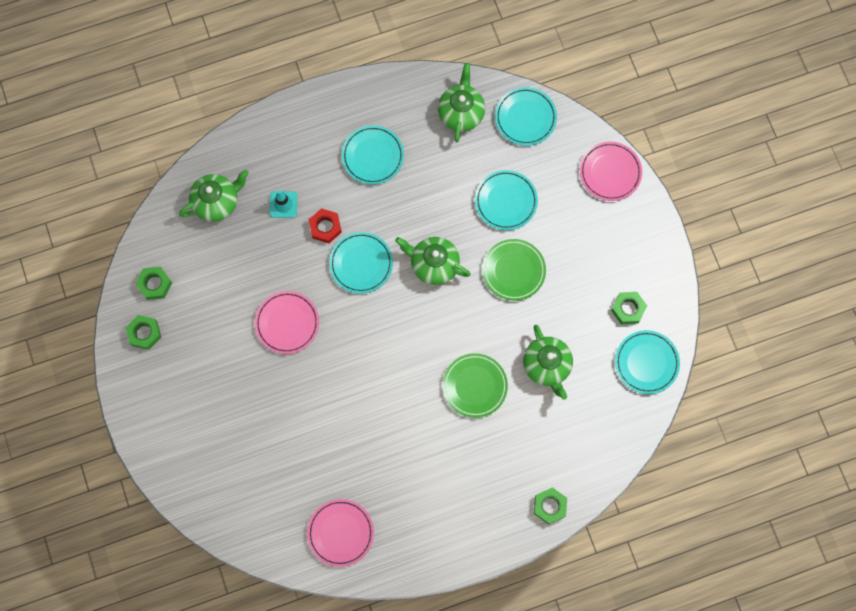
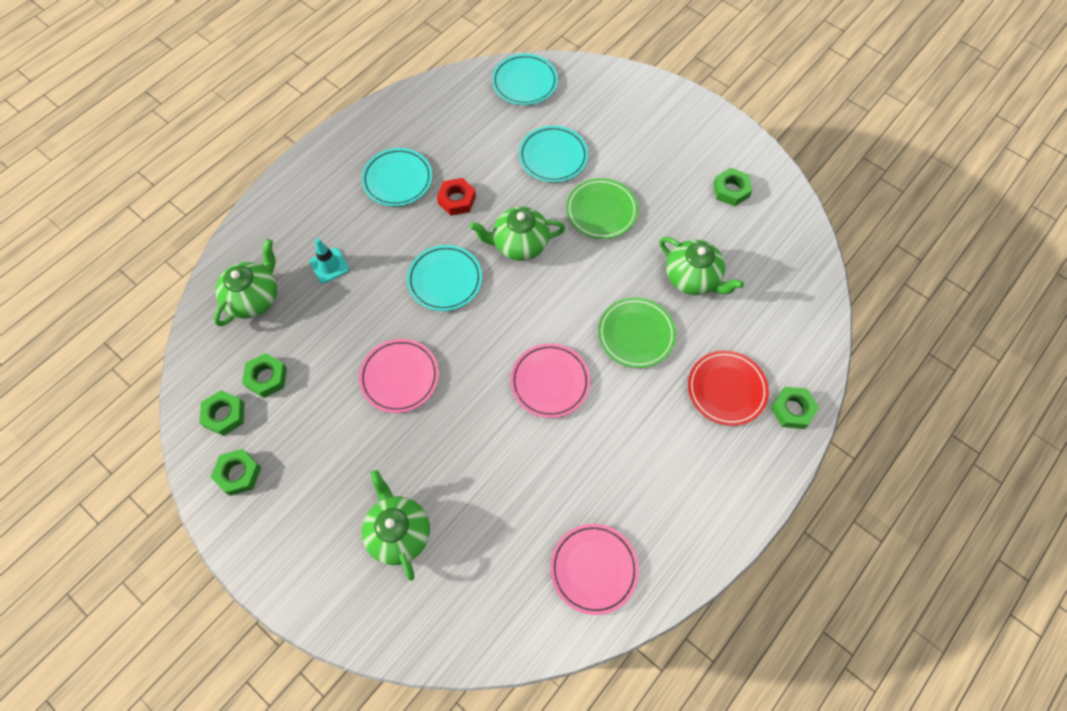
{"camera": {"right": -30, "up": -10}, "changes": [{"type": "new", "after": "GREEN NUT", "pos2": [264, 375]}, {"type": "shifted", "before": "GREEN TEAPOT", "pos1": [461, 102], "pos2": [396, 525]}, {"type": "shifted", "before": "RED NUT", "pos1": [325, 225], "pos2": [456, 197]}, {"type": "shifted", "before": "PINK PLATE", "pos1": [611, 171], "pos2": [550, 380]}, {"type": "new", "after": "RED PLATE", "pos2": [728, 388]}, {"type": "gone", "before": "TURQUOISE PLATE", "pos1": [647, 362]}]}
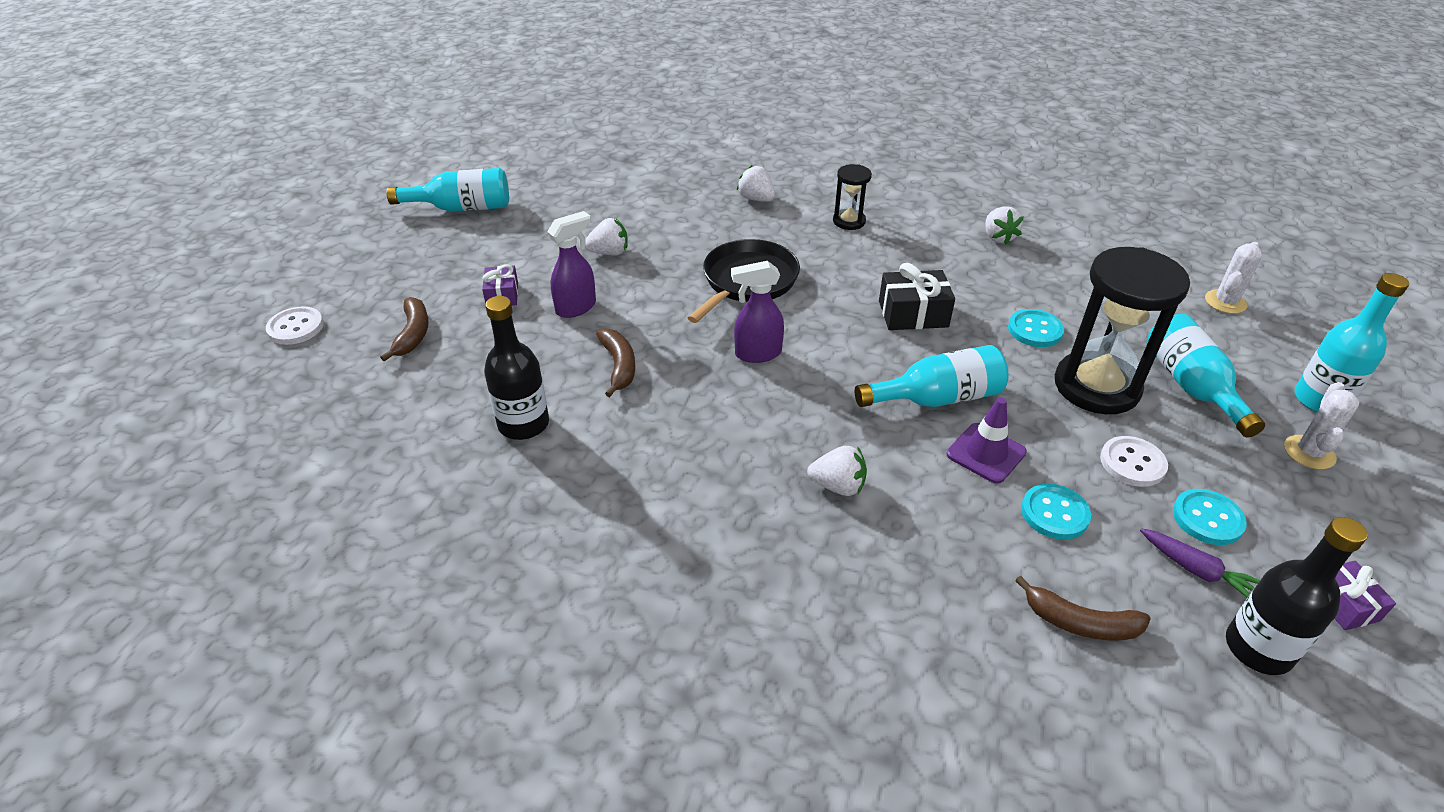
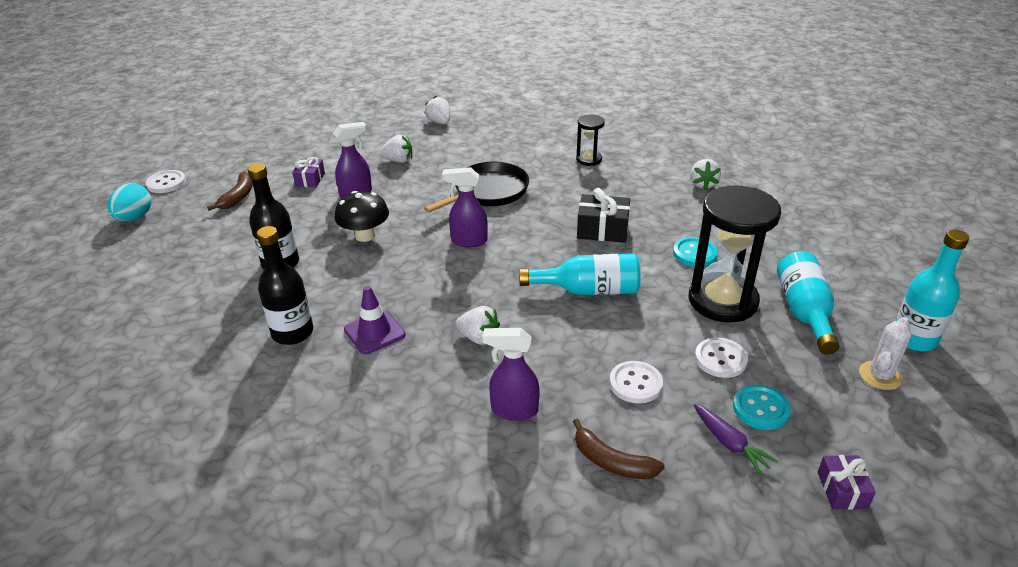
{"camera": {"right": 15, "up": -5}, "changes": [{"type": "new", "after": "TURQUOISE EGG", "pos2": [129, 202]}, {"type": "shifted", "before": "BLACK BOTTLE", "pos1": [1297, 596], "pos2": [285, 285]}, {"type": "swapped", "before": "BROWN BANANA", "after": "BLACK MUSHROOM", "pos1": [615, 362], "pos2": [362, 216]}, {"type": "shifted", "before": "PURPLE TRAFFIC CONE", "pos1": [987, 440], "pos2": [374, 320]}, {"type": "shifted", "before": "WHITE STRAWBERRY", "pos1": [756, 183], "pos2": [437, 110]}, {"type": "new", "after": "PURPLE SPRAY BOTTLE", "pos2": [511, 374]}, {"type": "repainted", "before": "TURQUOISE BUTTON", "after": "WHITE BUTTON", "pos1": [1056, 512], "pos2": [636, 382]}, {"type": "gone", "before": "TURQUOISE BOTTLE", "pos1": [448, 190]}, {"type": "gone", "before": "WHITE CACTUS", "pos1": [1233, 278]}]}
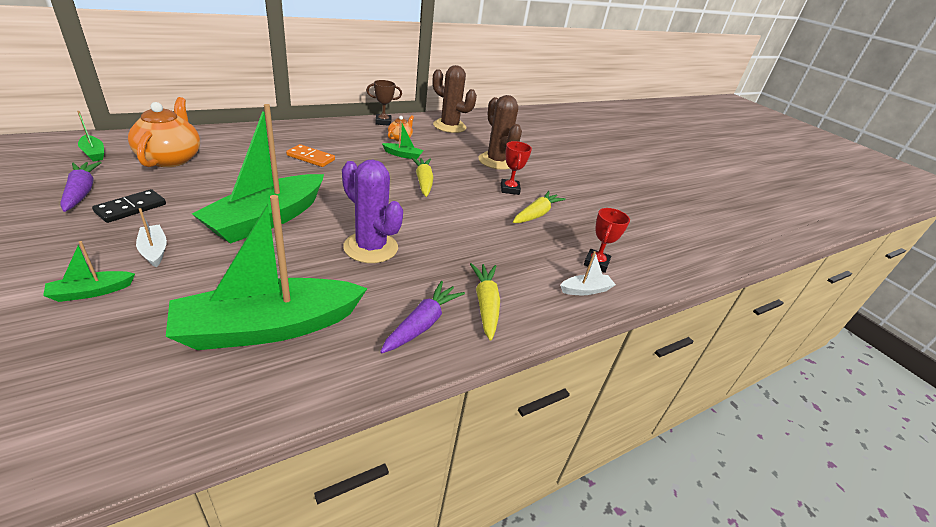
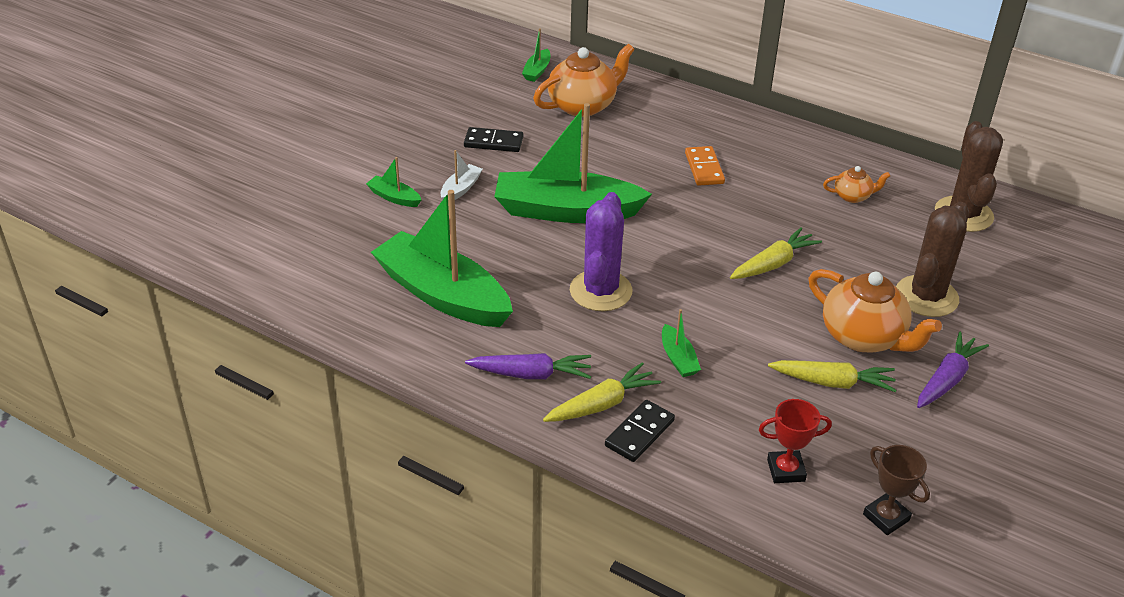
{"camera": {"right": 65, "up": 5}, "changes": [{"type": "new", "after": "BLACK DOMINO", "pos2": [640, 431]}, {"type": "shifted", "before": "GREEN BOAT", "pos1": [403, 140], "pos2": [681, 343]}, {"type": "swapped", "before": "RED TROPHY", "after": "ORANGE TEAPOT", "pos1": [516, 168], "pos2": [875, 310]}, {"type": "shifted", "before": "BROWN TROPHY", "pos1": [384, 103], "pos2": [896, 490]}, {"type": "shifted", "before": "PURPLE CARROT", "pos1": [81, 187], "pos2": [953, 370]}, {"type": "gone", "before": "WHITE BOAT", "pos1": [588, 273]}]}
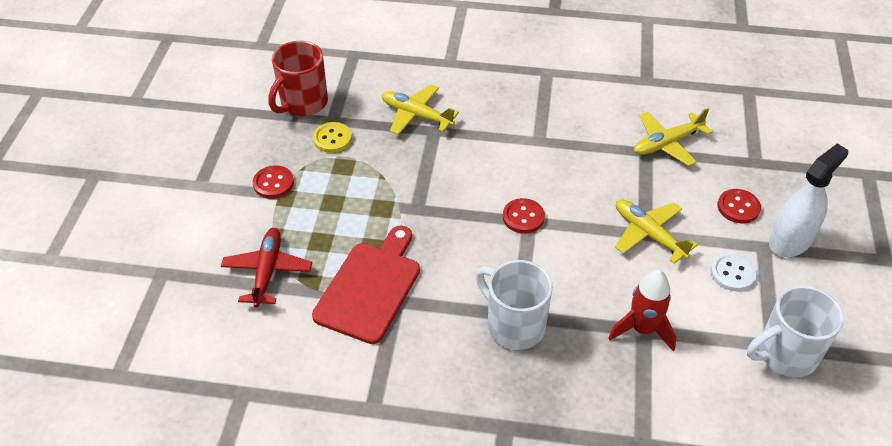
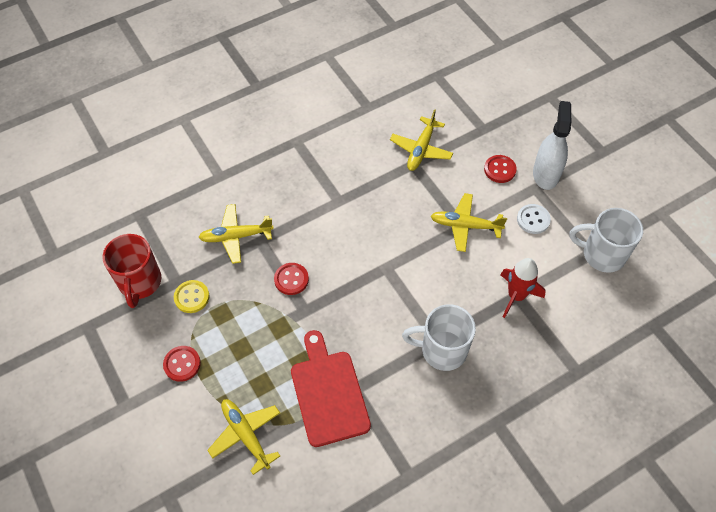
{"camera": {"right": -40, "up": 10}, "changes": [{"type": "repainted", "before": "RED PLANE", "after": "YELLOW PLANE", "pos1": [266, 268], "pos2": [243, 437]}, {"type": "shifted", "before": "RED BUTTON", "pos1": [524, 216], "pos2": [291, 279]}, {"type": "rotated", "before": "WHITE MUG", "pos1": [795, 331], "pos2": [606, 240], "turn": 75}]}
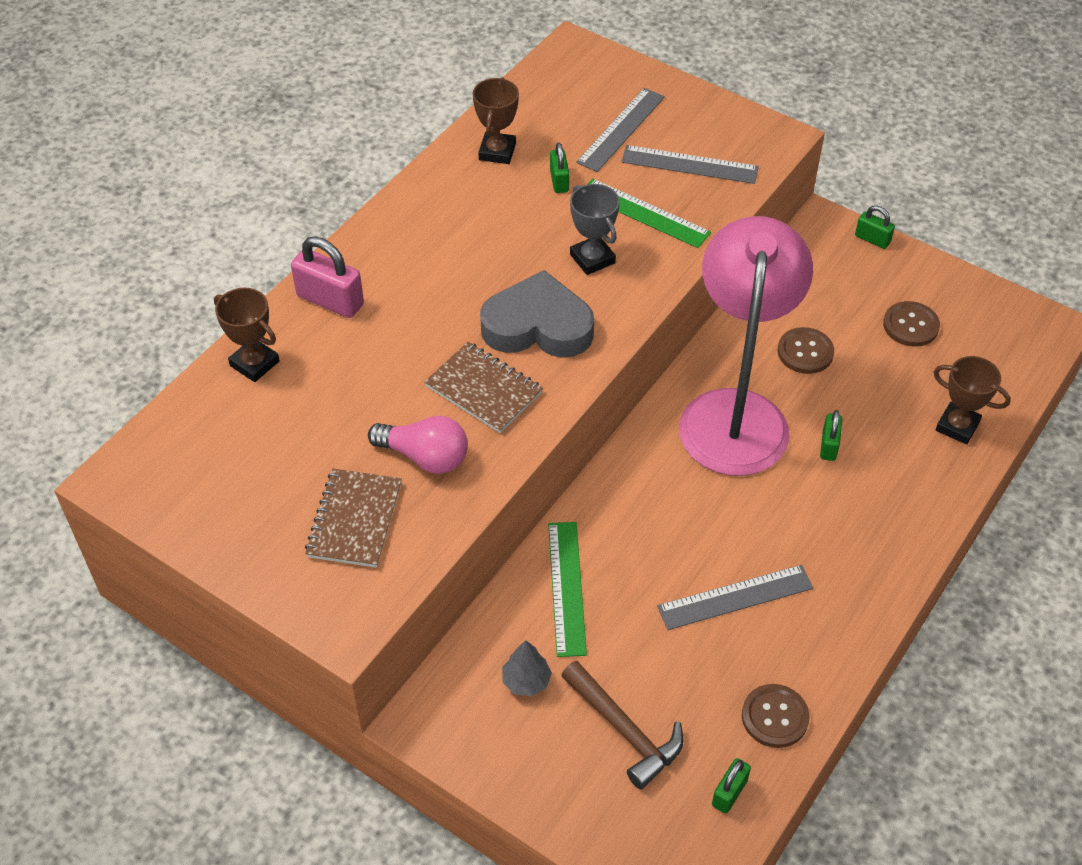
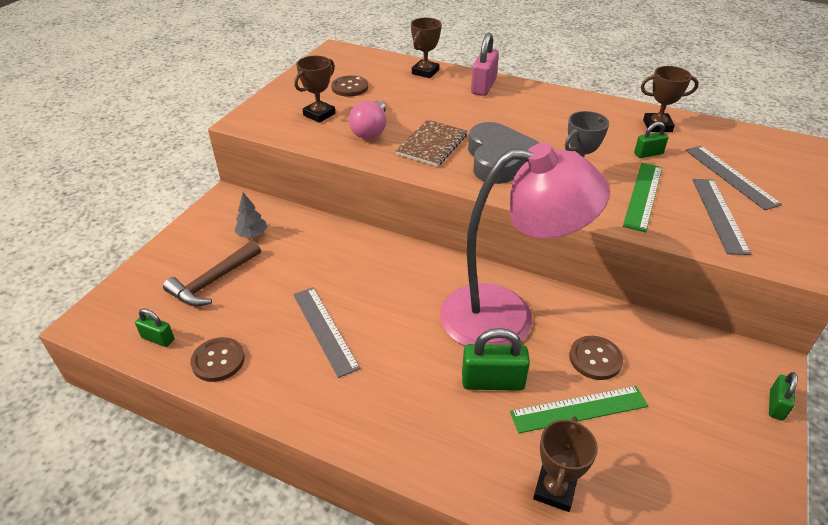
{"camera": {"right": 80, "up": -10}, "changes": [{"type": "swapped", "before": "BROWN NOTEBOOK", "after": "BROWN TROPHY", "pos1": [353, 518], "pos2": [314, 89]}, {"type": "shifted", "before": "BROWN BUTTON", "pos1": [911, 324], "pos2": [349, 86]}, {"type": "scaled", "before": "GREEN PADLOCK", "pos1": [831, 435], "pos2": [496, 359], "scale": 1.73}, {"type": "shifted", "before": "GREEN RULER", "pos1": [567, 589], "pos2": [579, 409]}, {"type": "rotated", "before": "GREY RULER", "pos1": [620, 130], "pos2": [733, 178], "turn": 45}]}
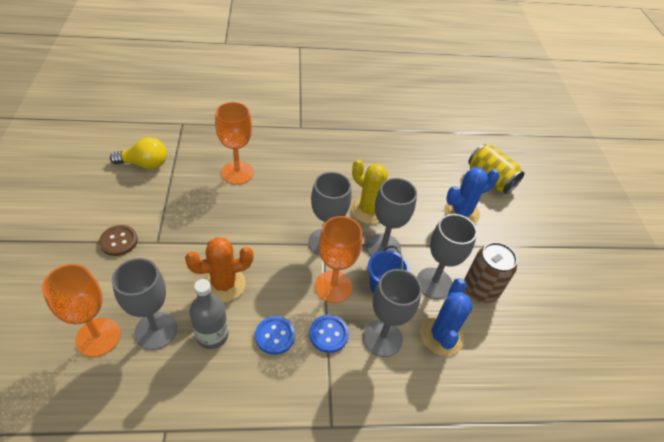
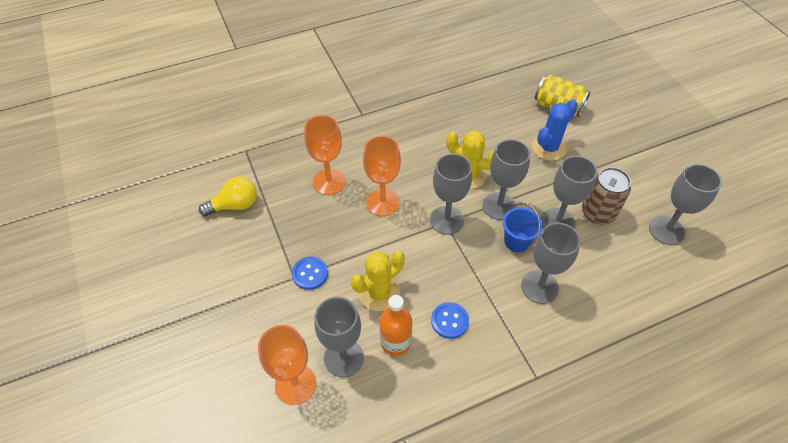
{"camera": {"right": -15, "up": 5}, "changes": [{"type": "shifted", "before": "BLUE BUTTON", "pos1": [329, 334], "pos2": [310, 273]}, {"type": "repainted", "before": "ORANGE CACTUS", "after": "YELLOW CACTUS", "pos1": [219, 269], "pos2": [378, 281]}, {"type": "shifted", "before": "ORANGE GOBLET", "pos1": [338, 259], "pos2": [382, 176]}, {"type": "repainted", "before": "GREY BOTTLE", "after": "ORANGE BOTTLE", "pos1": [209, 314], "pos2": [396, 325]}, {"type": "new", "after": "GREY GOBLET", "pos2": [685, 204]}, {"type": "gone", "before": "BROWN BUTTON", "pos1": [118, 240]}, {"type": "gone", "before": "BLUE CACTUS", "pos1": [447, 317]}]}
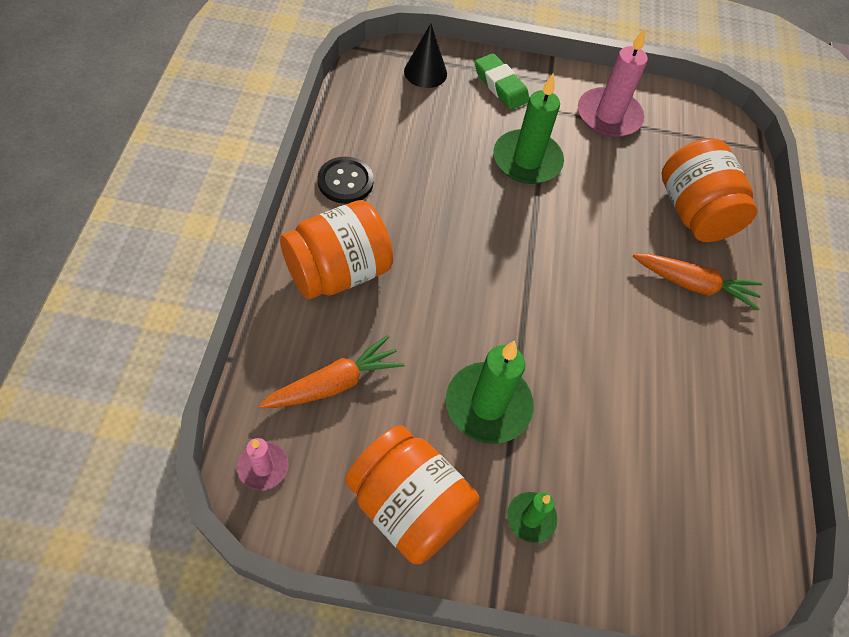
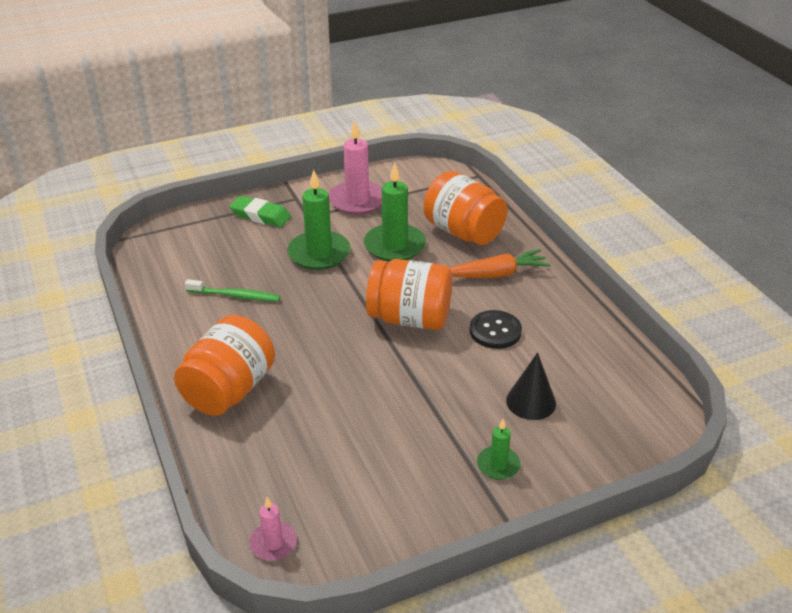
{"camera": {"right": -25, "up": -20}, "changes": [{"type": "new", "after": "GREEN TOOTHBRUSH", "pos2": [232, 290]}, {"type": "shifted", "before": "GREEN CANDLE", "pos1": [490, 392], "pos2": [395, 212]}, {"type": "shifted", "before": "ORANGE JAR", "pos1": [412, 494], "pos2": [409, 294]}, {"type": "shifted", "before": "BLACK BUTTON", "pos1": [346, 180], "pos2": [495, 329]}, {"type": "shifted", "before": "BLACK CONE", "pos1": [425, 55], "pos2": [531, 386]}, {"type": "gone", "before": "ORANGE CARROT", "pos1": [331, 371]}]}
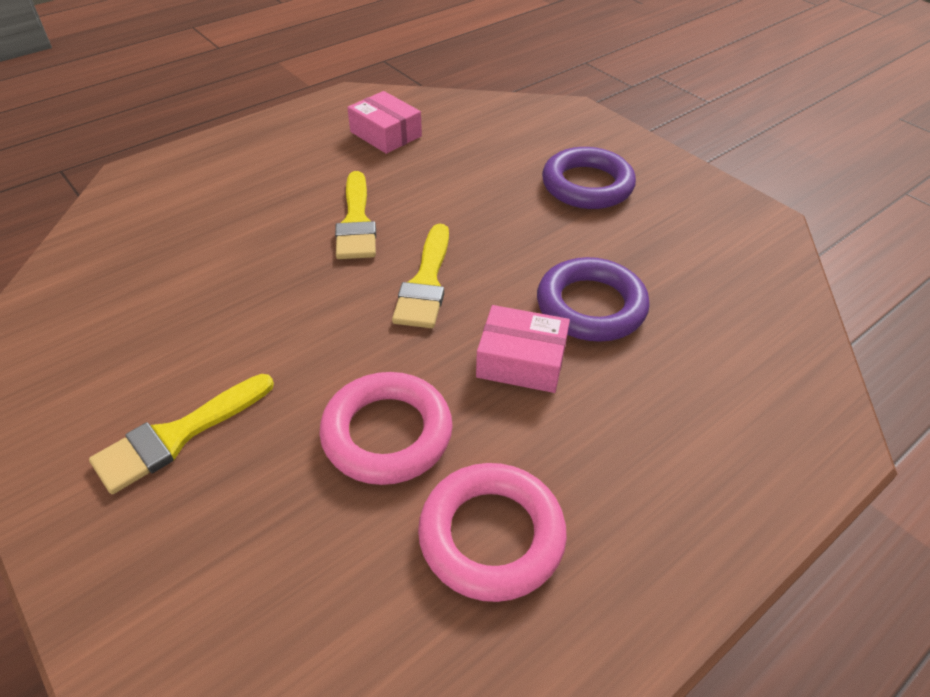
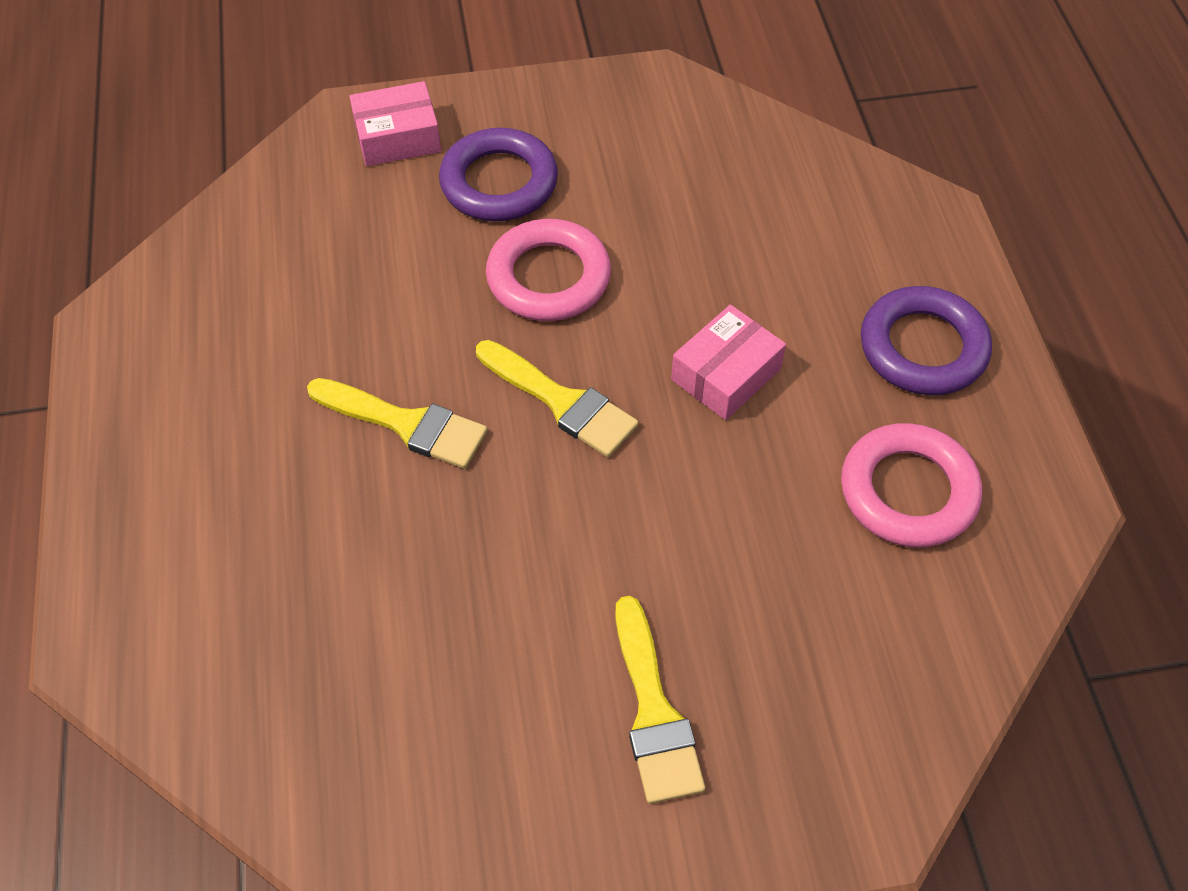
{"camera": {"right": -60, "up": 10}, "changes": [{"type": "shifted", "before": "PINK BOX", "pos1": [384, 122], "pos2": [395, 123]}, {"type": "shifted", "before": "PINK RING", "pos1": [386, 428], "pos2": [548, 270]}, {"type": "shifted", "before": "PURPLE RING", "pos1": [593, 299], "pos2": [926, 340]}]}
